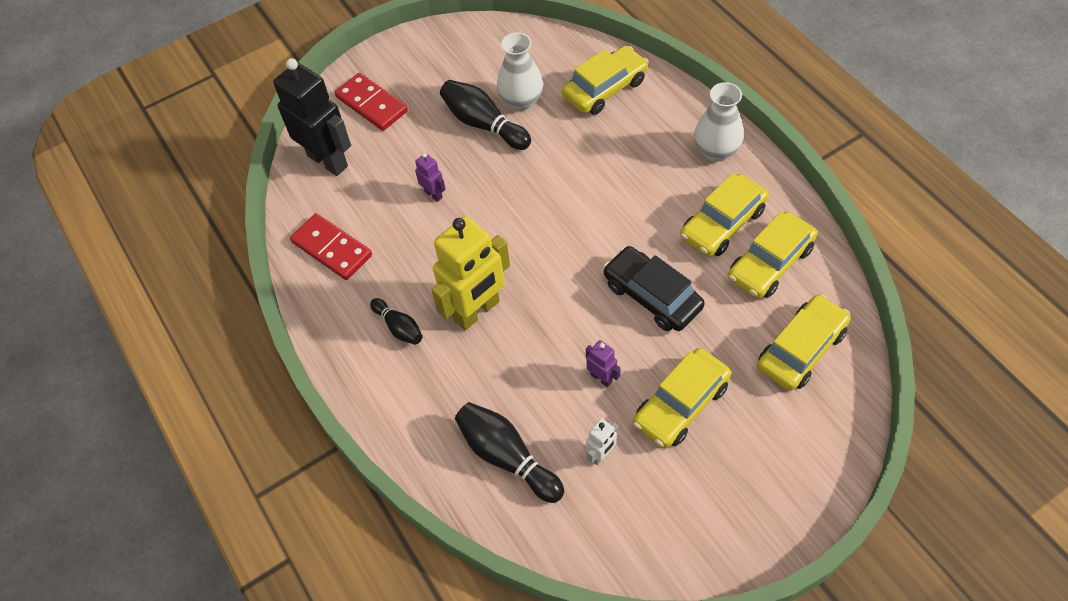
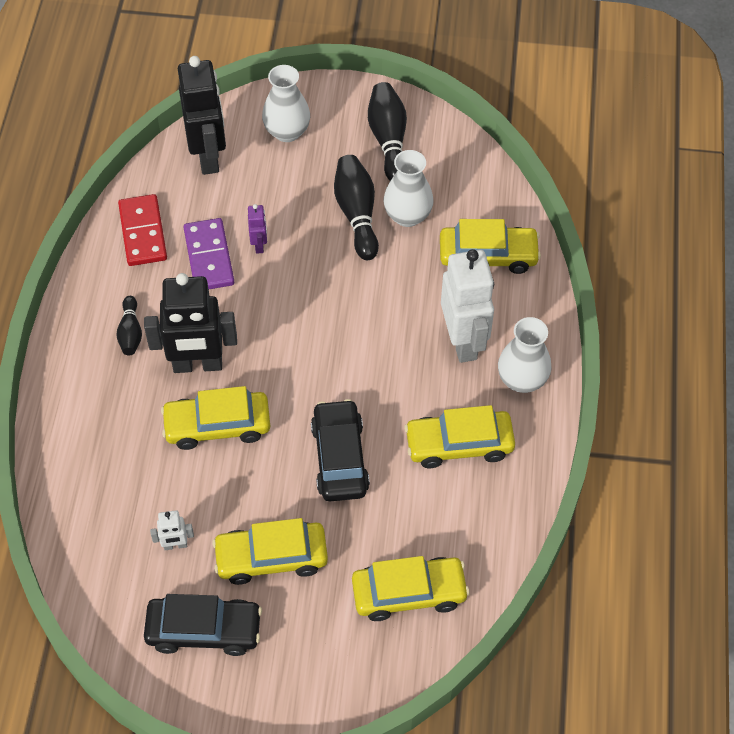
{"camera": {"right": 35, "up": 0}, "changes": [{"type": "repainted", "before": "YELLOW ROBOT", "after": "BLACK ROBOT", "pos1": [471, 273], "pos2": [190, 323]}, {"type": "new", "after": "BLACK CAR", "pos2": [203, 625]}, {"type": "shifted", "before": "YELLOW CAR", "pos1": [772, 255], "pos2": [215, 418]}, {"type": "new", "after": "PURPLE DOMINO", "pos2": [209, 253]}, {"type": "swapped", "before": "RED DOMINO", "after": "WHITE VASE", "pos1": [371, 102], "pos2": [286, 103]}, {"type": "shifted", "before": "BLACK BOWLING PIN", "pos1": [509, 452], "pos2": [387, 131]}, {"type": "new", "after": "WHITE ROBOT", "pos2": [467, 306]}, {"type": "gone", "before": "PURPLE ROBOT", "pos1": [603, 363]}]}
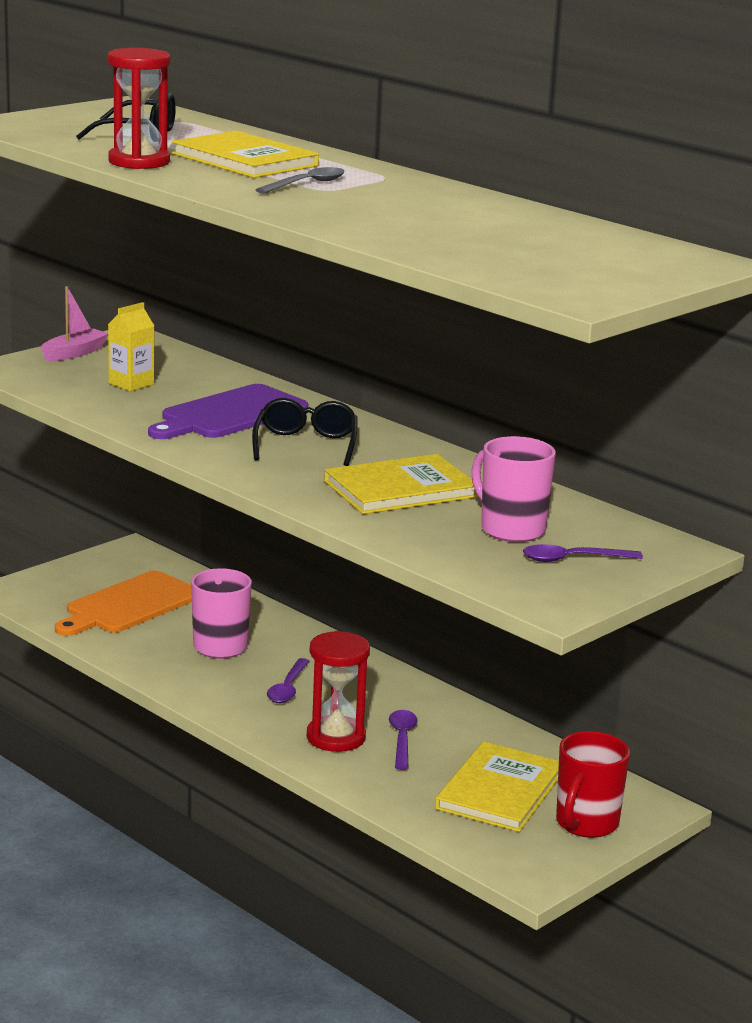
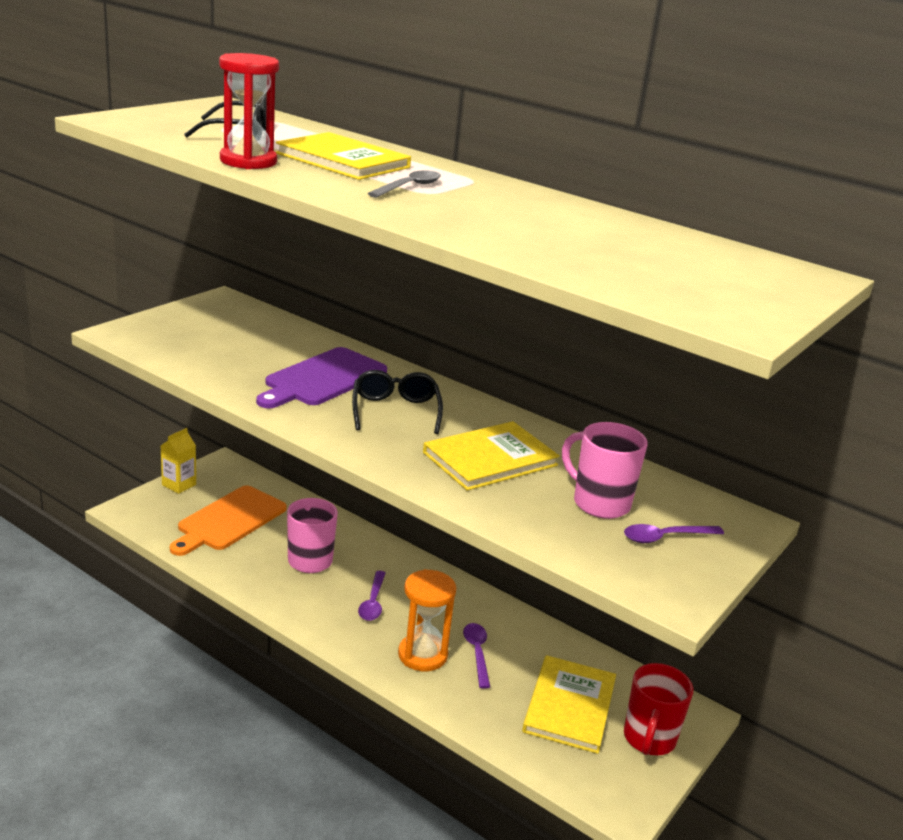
{"camera": {"right": -10, "up": 5}, "changes": [{"type": "shifted", "before": "YELLOW CARTON", "pos1": [131, 346], "pos2": [178, 461]}, {"type": "repainted", "before": "RED HOURGLASS", "after": "ORANGE HOURGLASS", "pos1": [338, 691], "pos2": [427, 620]}, {"type": "gone", "before": "PINK BOAT", "pos1": [74, 324]}]}
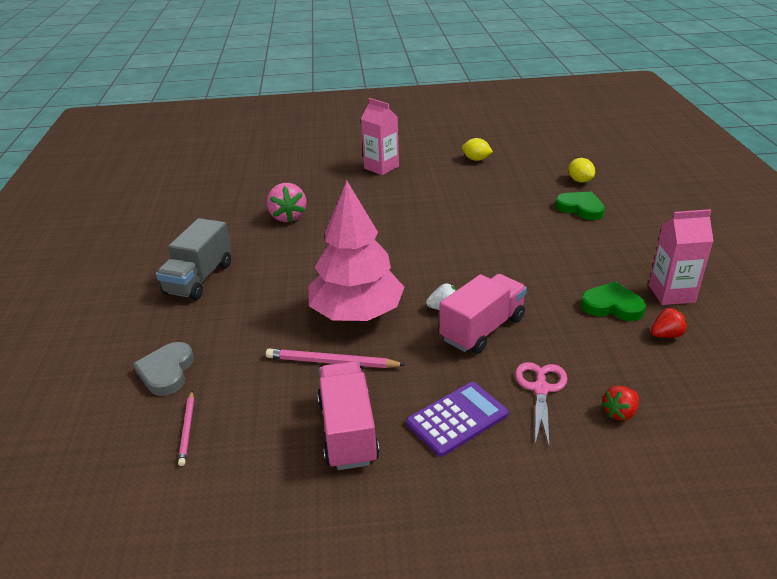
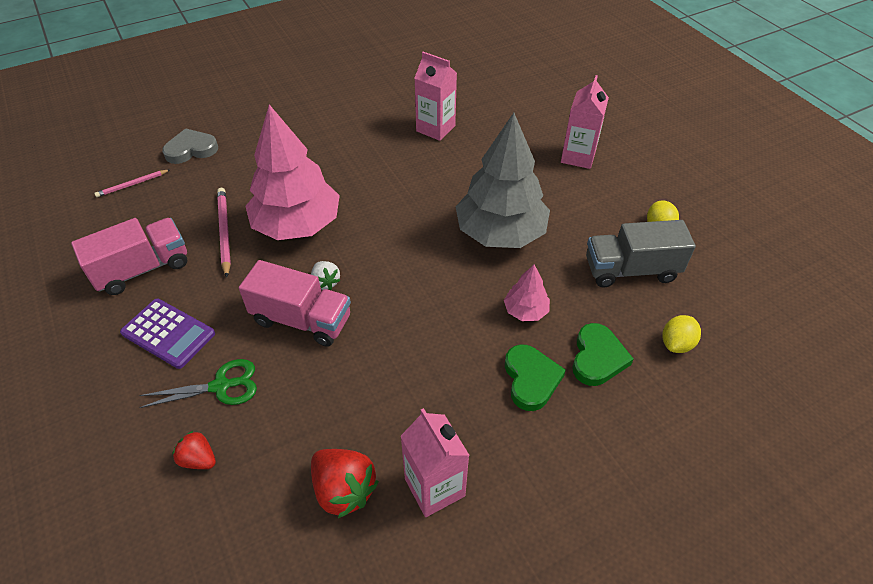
{"camera": {"right": 65, "up": 15}, "changes": [{"type": "repainted", "before": "PINK SCISSORS", "after": "GREEN SCISSORS", "pos1": [541, 403], "pos2": [198, 383]}, {"type": "scaled", "before": "RED STRAWBERRY", "pos1": [669, 323], "pos2": [345, 483], "scale": 1.7}, {"type": "swapped", "before": "PINK STRAWBERRY", "after": "PINK CARTON", "pos1": [287, 203], "pos2": [436, 96]}, {"type": "new", "after": "GREY TREE", "pos2": [502, 180]}, {"type": "new", "after": "PINK TREE", "pos2": [527, 293]}, {"type": "shifted", "before": "GREEN HEART", "pos1": [613, 301], "pos2": [535, 377]}, {"type": "shifted", "before": "GREY TRUCK", "pos1": [193, 259], "pos2": [641, 254]}]}
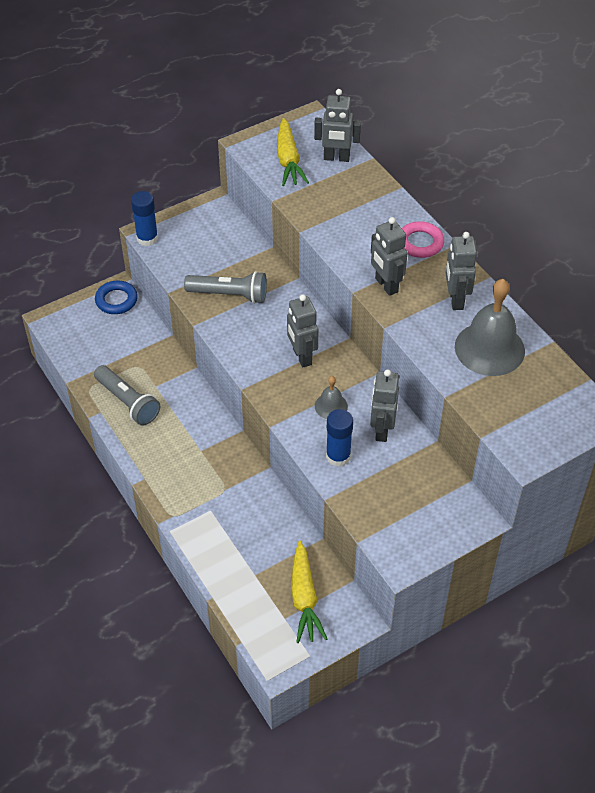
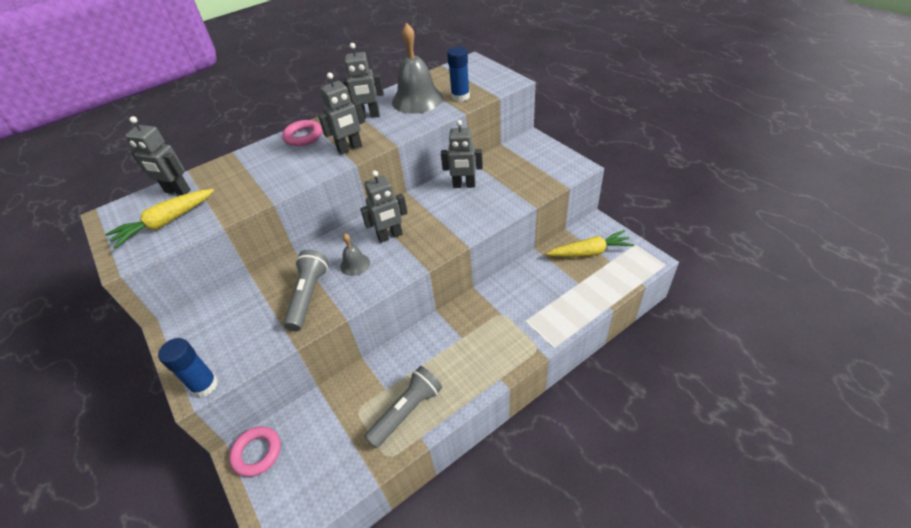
{"camera": {"right": -90, "up": -5}, "changes": [{"type": "rotated", "before": "YELLOW CARROT", "pos1": [293, 152], "pos2": [159, 219], "turn": 150}, {"type": "rotated", "before": "GREY ROBOT", "pos1": [337, 125], "pos2": [158, 155], "turn": 105}, {"type": "repainted", "before": "BLUE RING", "after": "PINK RING", "pos1": [116, 297], "pos2": [255, 451]}, {"type": "shifted", "before": "GREY BELL", "pos1": [331, 397], "pos2": [355, 255]}, {"type": "shifted", "before": "BLUE GLUE STICK", "pos1": [339, 438], "pos2": [458, 74]}]}
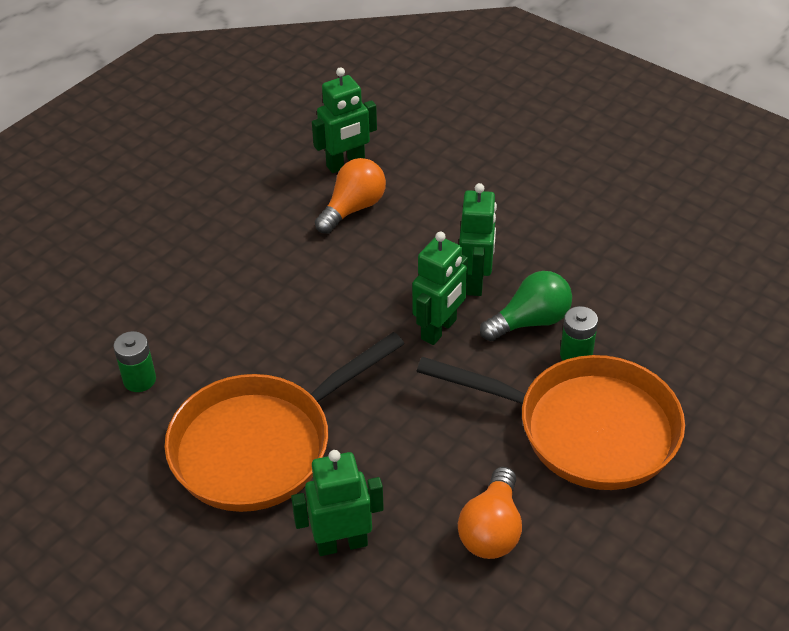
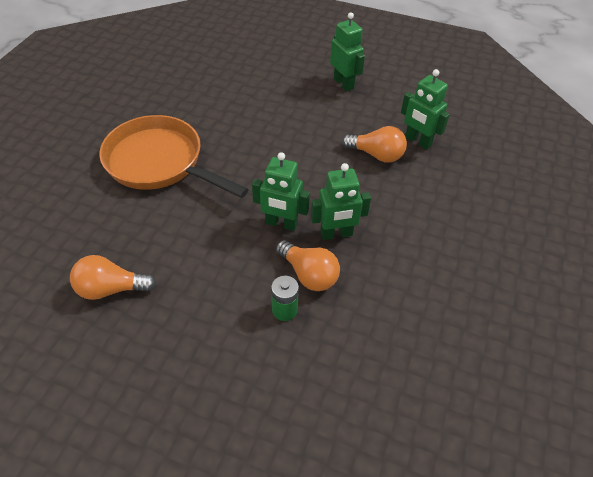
{"camera": {"right": 70, "up": 5}, "changes": [{"type": "repainted", "before": "GREEN LIGHT BULB", "after": "ORANGE LIGHT BULB", "pos1": [526, 306], "pos2": [308, 265]}, {"type": "shifted", "before": "GREEN ROBOT", "pos1": [337, 503], "pos2": [347, 51]}, {"type": "gone", "before": "GREEN BATTERY", "pos1": [134, 361]}, {"type": "gone", "before": "ORANGE PAN", "pos1": [551, 422]}]}
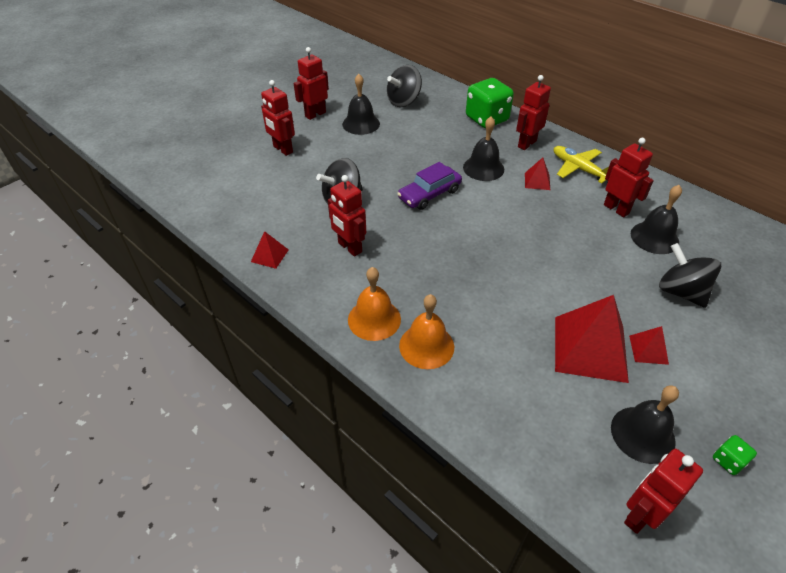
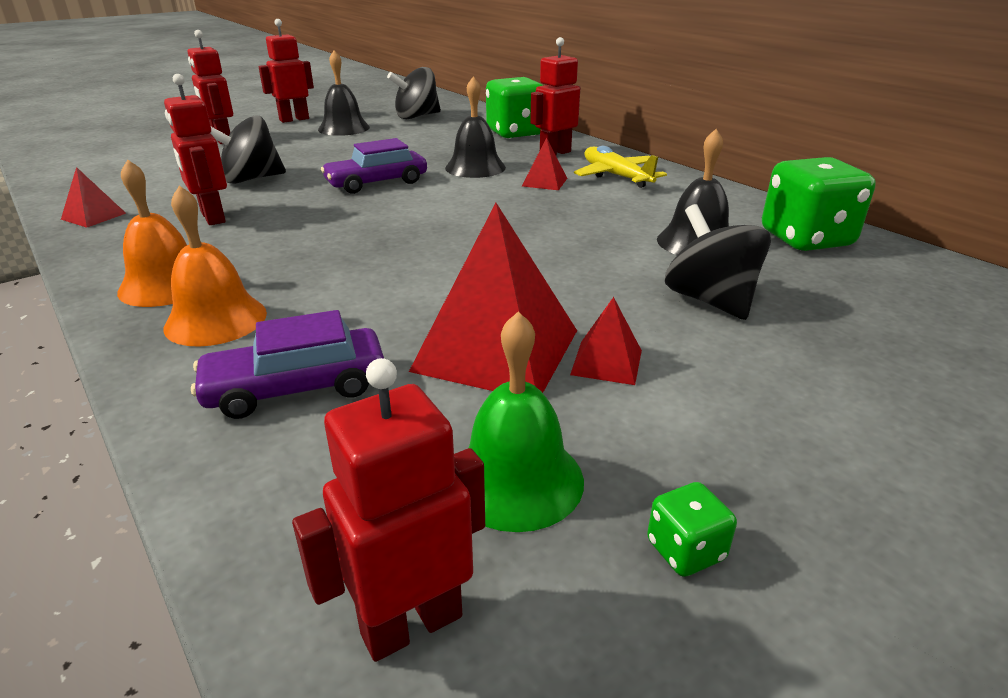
{"camera": {"right": 10, "up": -15}, "changes": [{"type": "new", "after": "PURPLE CAR", "pos2": [287, 364]}, {"type": "repainted", "before": "BLACK BELL", "after": "GREEN BELL", "pos1": [645, 424], "pos2": [526, 421]}, {"type": "new", "after": "GREEN DICE", "pos2": [819, 204]}, {"type": "gone", "before": "RED ROBOT", "pos1": [629, 177]}]}
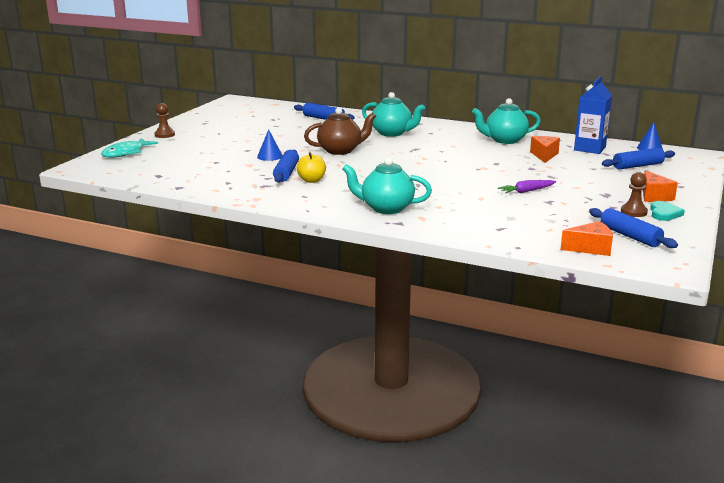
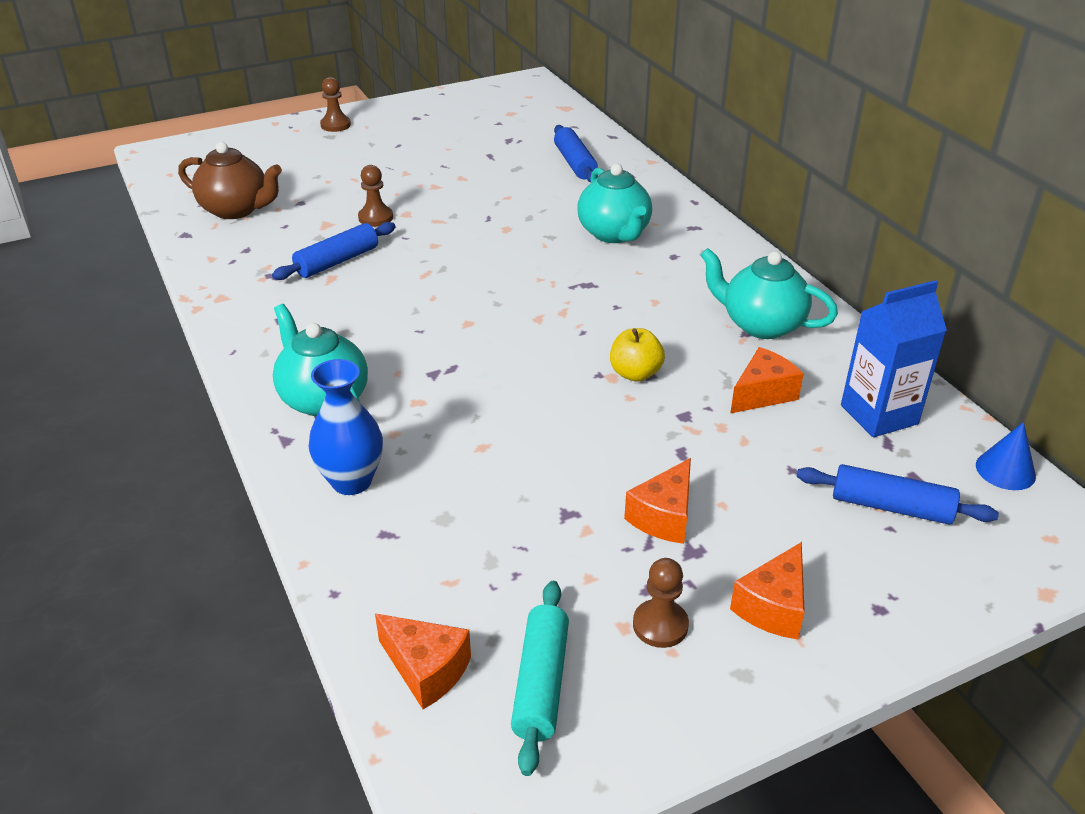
{"camera": {"right": 40, "up": 15}, "changes": [{"type": "shifted", "before": "BROWN TEAPOT", "pos1": [340, 131], "pos2": [230, 180]}, {"type": "new", "after": "BLUE VASE", "pos2": [346, 427]}, {"type": "swapped", "before": "BLUE CONE", "after": "BROWN PAWN", "pos1": [270, 145], "pos2": [375, 196]}, {"type": "repainted", "before": "BLUE ROLLING PIN", "after": "TURQUOISE ROLLING PIN", "pos1": [633, 228], "pos2": [540, 678]}, {"type": "shifted", "before": "YELLOW APPLE", "pos1": [311, 167], "pos2": [637, 355]}, {"type": "new", "after": "ORANGE CHEESE", "pos2": [657, 501]}, {"type": "gone", "before": "TURQUOISE FISH", "pos1": [129, 148]}, {"type": "gone", "before": "PURPLE CARROT", "pos1": [527, 186]}, {"type": "gone", "before": "TURQUOISE HEART", "pos1": [667, 211]}]}
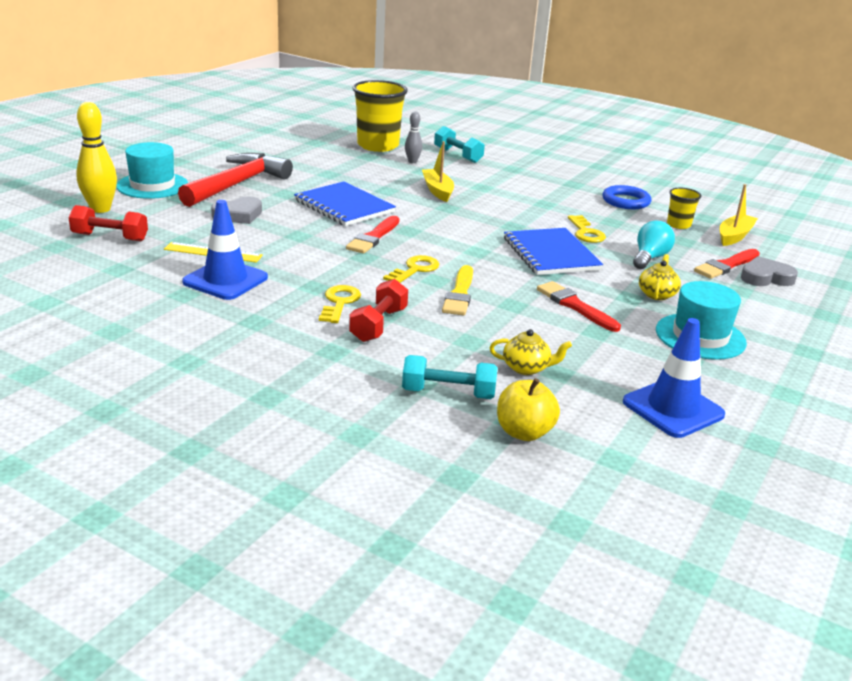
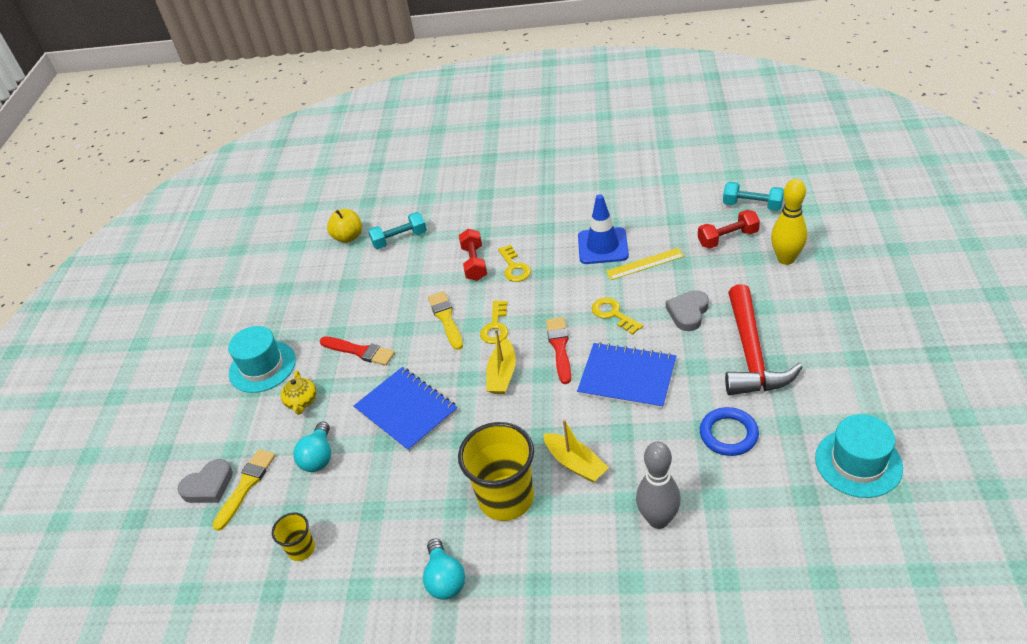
{"camera": {"right": 160, "up": 15}, "changes": [{"type": "repainted", "before": "RED BRUSH", "after": "YELLOW BRUSH", "pos1": [727, 264], "pos2": [244, 490]}, {"type": "new", "after": "TURQUOISE LIGHT BULB", "pos2": [444, 569]}, {"type": "shifted", "before": "YELLOW CUP", "pos1": [380, 116], "pos2": [496, 471]}, {"type": "shifted", "before": "YELLOW BOAT", "pos1": [739, 215], "pos2": [501, 361]}, {"type": "shifted", "before": "YELLOW KEY", "pos1": [587, 229], "pos2": [617, 316]}, {"type": "scaled", "before": "GREY BOWLING PIN", "pos1": [413, 137], "pos2": [658, 485], "scale": 1.79}, {"type": "shifted", "before": "BLUE RING", "pos1": [626, 197], "pos2": [729, 431]}, {"type": "shifted", "before": "TURQUOISE DUMBBELL", "pos1": [459, 144], "pos2": [753, 196]}, {"type": "shifted", "before": "TURQUOISE HAT", "pos1": [152, 170], "pos2": [859, 456]}, {"type": "gone", "before": "YELLOW TEAPOT", "pos1": [531, 352]}, {"type": "gone", "before": "BLUE TRAFFIC CONE", "pos1": [674, 378]}]}
